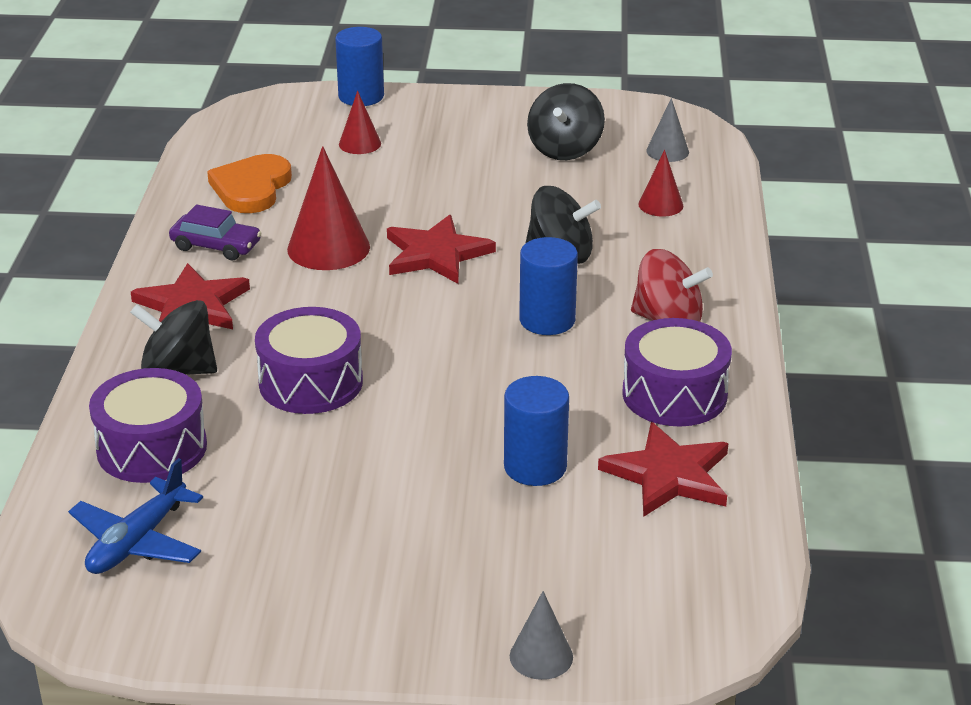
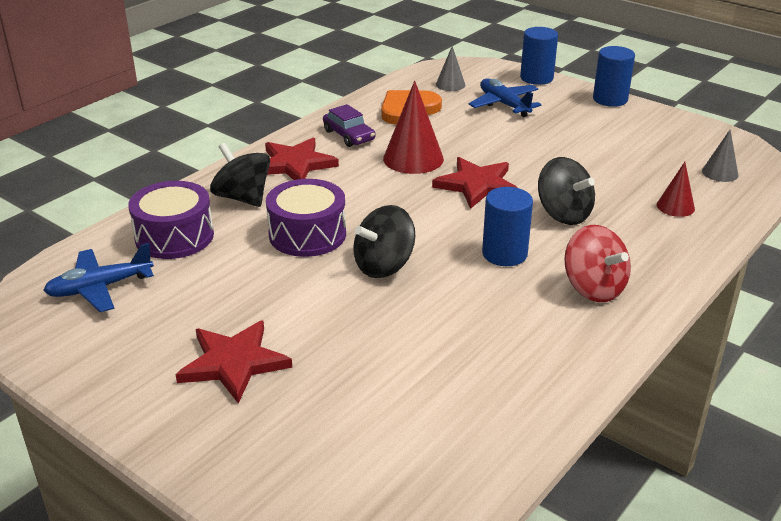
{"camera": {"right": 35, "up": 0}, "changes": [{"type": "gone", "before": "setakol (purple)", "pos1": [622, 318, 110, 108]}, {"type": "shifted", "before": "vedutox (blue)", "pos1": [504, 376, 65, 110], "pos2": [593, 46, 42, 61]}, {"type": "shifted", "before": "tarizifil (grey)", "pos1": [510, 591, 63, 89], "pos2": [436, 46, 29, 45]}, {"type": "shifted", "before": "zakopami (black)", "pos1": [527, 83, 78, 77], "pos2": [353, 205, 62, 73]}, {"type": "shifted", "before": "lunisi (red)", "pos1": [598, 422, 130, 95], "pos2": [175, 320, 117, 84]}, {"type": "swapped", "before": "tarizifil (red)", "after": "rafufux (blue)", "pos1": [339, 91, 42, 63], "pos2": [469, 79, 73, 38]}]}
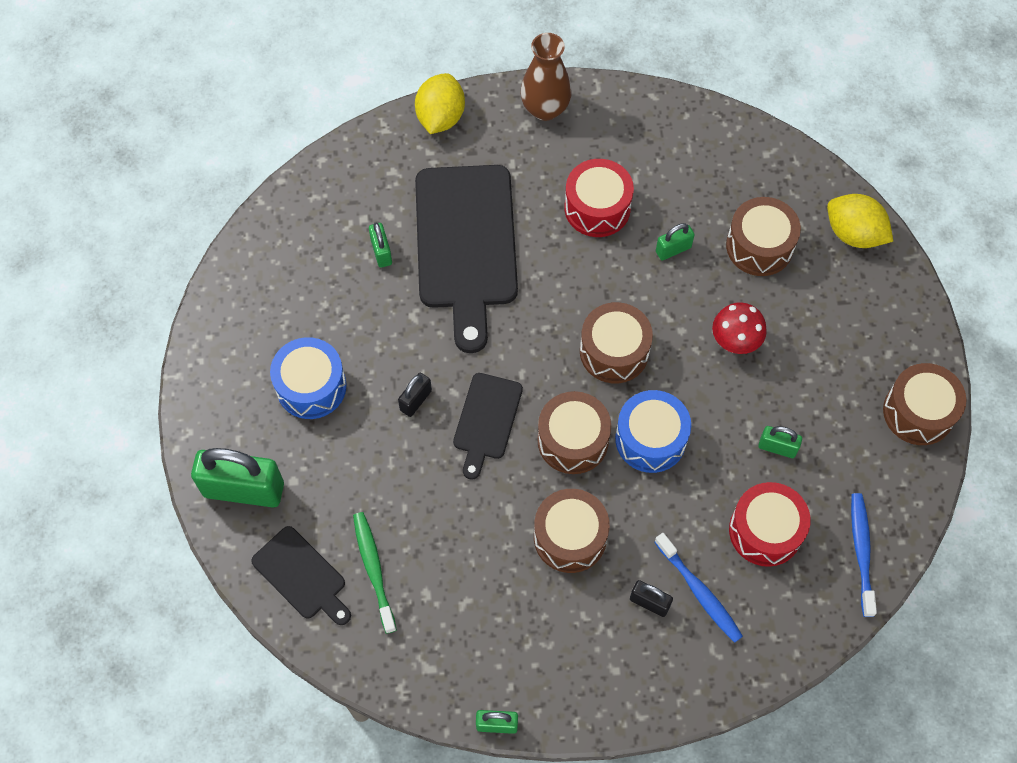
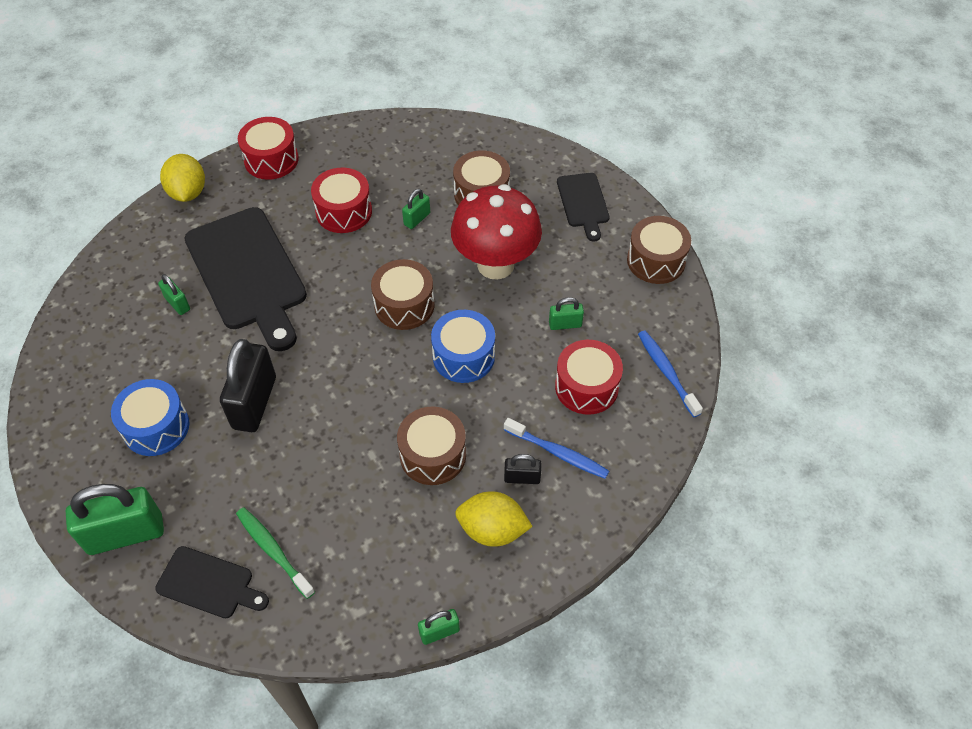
{"camera": {"right": -25, "up": -10}, "changes": [{"type": "gone", "before": "setakol (brown)", "pos1": [537, 391, 74, 83]}, {"type": "shifted", "before": "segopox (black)", "pos1": [453, 373, 70, 107], "pos2": [557, 173, 53, 69]}, {"type": "shifted", "before": "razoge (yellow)", "pos1": [827, 194, 66, 54], "pos2": [455, 491, 78, 56]}, {"type": "swapped", "before": "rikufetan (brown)", "after": "setakol (red)", "pos1": [521, 33, 51, 88], "pos2": [238, 117, 61, 63]}, {"type": "scaled", "before": "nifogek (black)", "pos1": [398, 373, 34, 44], "pos2": [220, 339, 56, 93], "scale": 2.07}, {"type": "scaled", "before": "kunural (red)", "pos1": [712, 302, 55, 52], "pos2": [451, 184, 91, 96], "scale": 1.95}]}
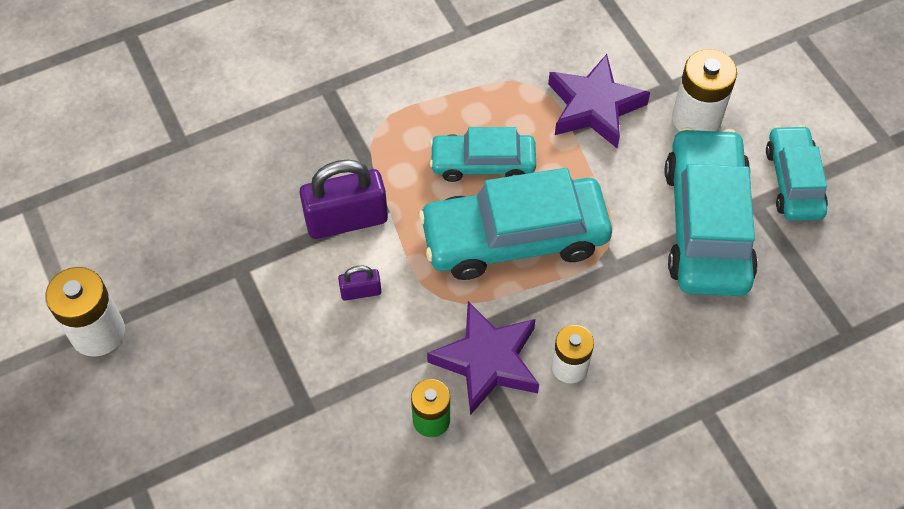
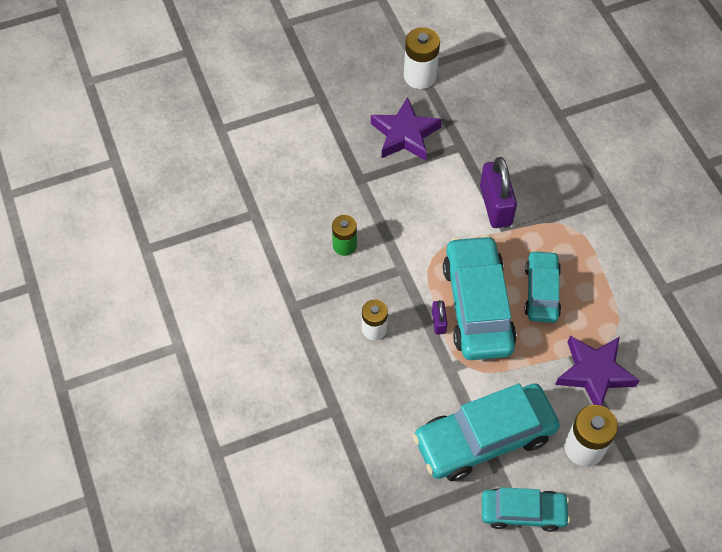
{"camera": {"right": 95, "up": 0}, "changes": [{"type": "shifted", "before": "nifogek (purple)", "pos1": [338, 265, 43, 36], "pos2": [432, 300, 15, 35]}, {"type": "shifted", "before": "lunisi (purple)", "pos1": [427, 301, 112, 114], "pos2": [371, 97, 71, 64]}, {"type": "rotated", "before": "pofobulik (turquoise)", "pos1": [665, 127, 93, 169], "pos2": [413, 383, 147, 98], "turn": 150}]}
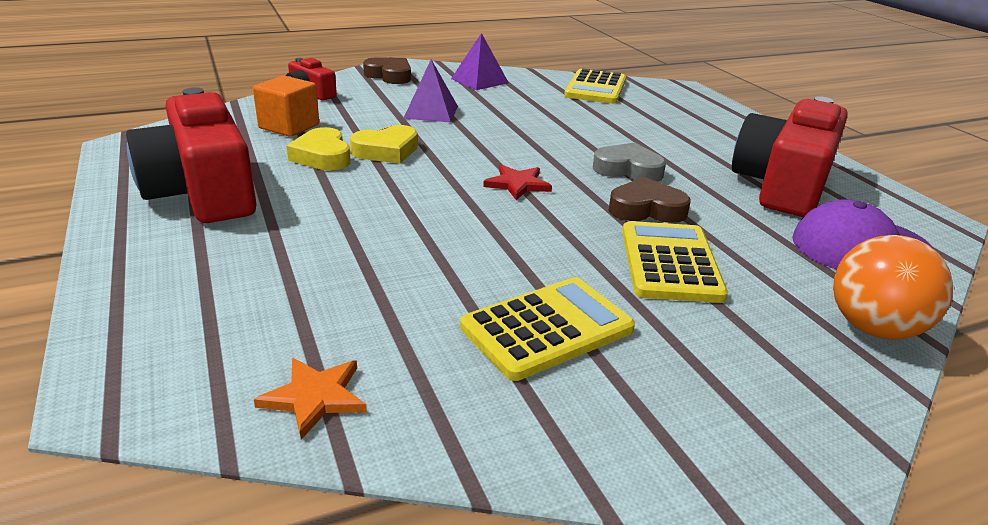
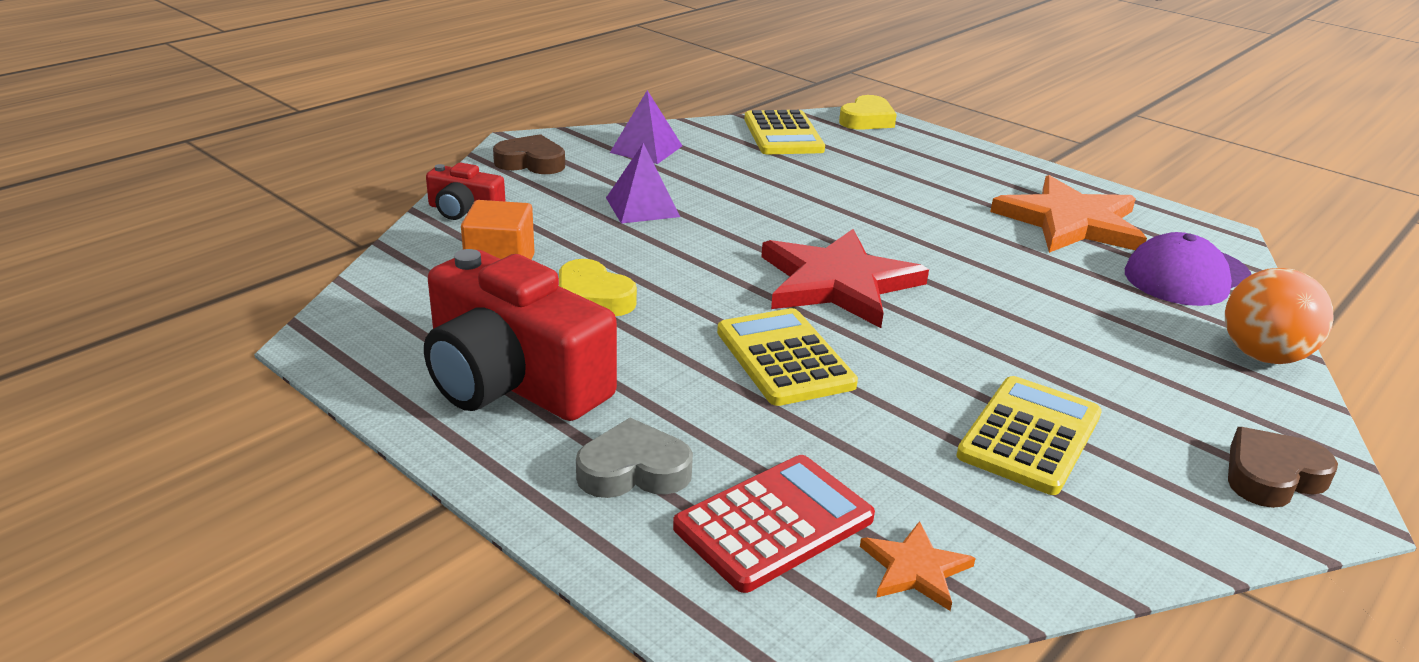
{"camera": {"right": -25, "up": 0}, "changes": [{"type": "new", "after": "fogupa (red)", "pos2": [673, 455, 202, 138]}, {"type": "shifted", "before": "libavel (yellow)", "pos1": [350, 125, 68, 38], "pos2": [839, 95, 58, 35]}, {"type": "shifted", "before": "libavel (grey)", "pos1": [593, 142, 73, 40], "pos2": [576, 418, 117, 80]}, {"type": "shifted", "before": "libavel (brown)", "pos1": [609, 177, 82, 46], "pos2": [1228, 427, 110, 81]}, {"type": "shifted", "before": "fogupa (yellow)", "pos1": [622, 221, 106, 82], "pos2": [717, 308, 141, 98]}, {"type": "swapped", "before": "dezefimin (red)", "after": "lunisi (orange)", "pos1": [732, 96, 116, 121], "pos2": [990, 175, 157, 78]}, {"type": "scaled", "before": "lunisi (red)", "pos1": [483, 165, 69, 35], "pos2": [761, 229, 168, 99], "scale": 2.17}]}
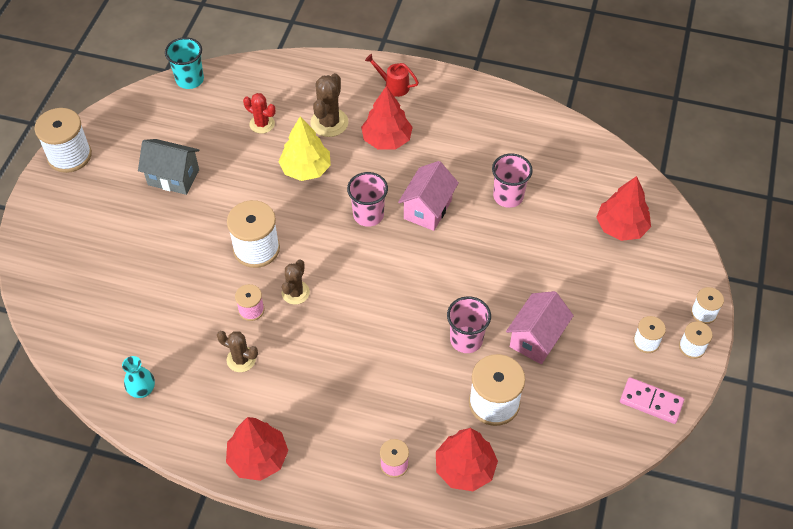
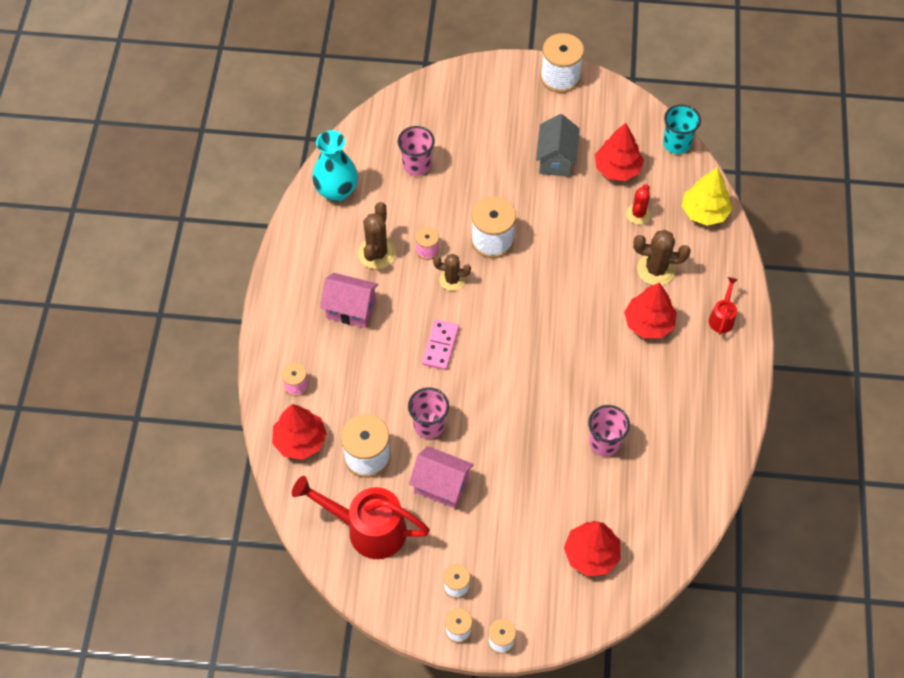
{"camera": {"right": 80, "up": 5}, "changes": [{"type": "new", "after": "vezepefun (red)", "pos2": [292, 476, 138, 83]}, {"type": "shifted", "before": "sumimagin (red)", "pos1": [226, 417, 62, 64], "pos2": [595, 123, 49, 58]}, {"type": "shifted", "before": "sumimagin (yellow)", "pos1": [278, 116, 53, 65], "pos2": [682, 167, 50, 58]}, {"type": "shifted", "before": "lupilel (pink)", "pos1": [347, 172, 41, 55], "pos2": [398, 126, 37, 50]}, {"type": "shifted", "before": "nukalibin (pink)", "pos1": [398, 161, 61, 70], "pos2": [320, 273, 58, 55]}, {"type": "shifted", "before": "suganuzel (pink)", "pos1": [620, 377, 64, 47], "pos2": [422, 319, 37, 51]}, {"type": "scaled", "before": "rikufetan (turquoise)", "pos1": [122, 356, 33, 42], "pos2": [312, 130, 46, 72], "scale": 1.81}, {"type": "scaled", "before": "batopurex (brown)", "pos1": [217, 331, 41, 41], "pos2": [358, 202, 38, 67], "scale": 1.5}]}
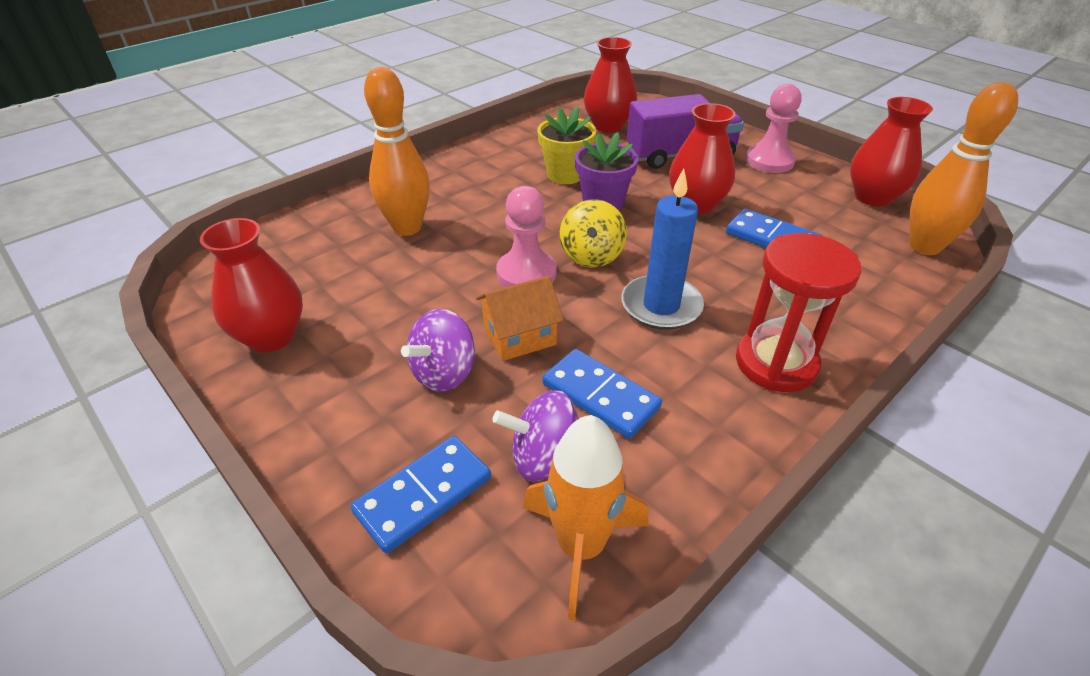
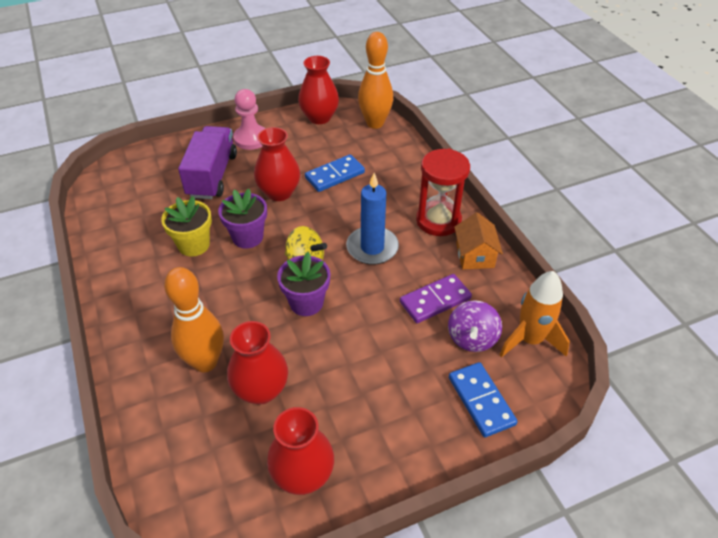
{"camera": {"right": -70, "up": 5}, "changes": [{"type": "gone", "before": "zakopami (purple)", "pos1": [401, 309, 74, 83]}, {"type": "shifted", "before": "nukalibin (orange)", "pos1": [476, 276, 88, 85], "pos2": [454, 212, 49, 58]}, {"type": "shifted", "before": "rikufetan (red)", "pos1": [584, 37, 53, 96], "pos2": [227, 321, 61, 84]}, {"type": "swapped", "before": "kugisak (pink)", "after": "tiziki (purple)", "pos1": [496, 186, 61, 101], "pos2": [277, 252, 53, 64]}, {"type": "repainted", "before": "suganuzel (blue)", "after": "suganuzel (purple)", "pos1": [542, 349, 120, 90], "pos2": [400, 274, 72, 49]}]}
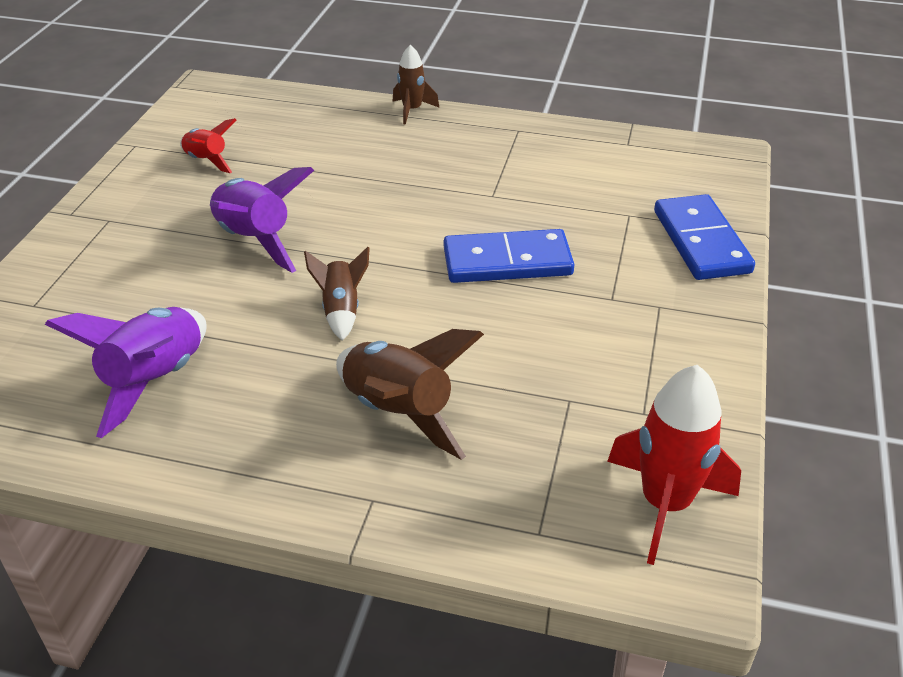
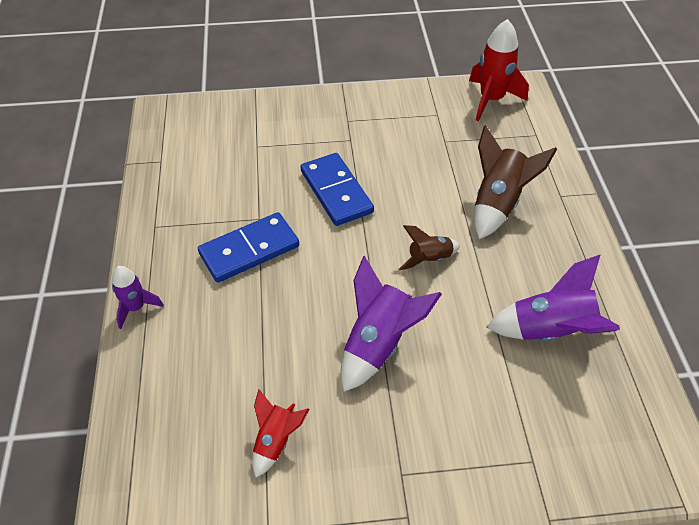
{"camera": {"right": -110, "up": 10}, "changes": [{"type": "shifted", "before": "suganuzel (blue)", "pos1": [654, 194, 101, 86], "pos2": [198, 212, 101, 71]}, {"type": "repainted", "before": "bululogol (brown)", "after": "bululogol (purple)", "pos1": [392, 45, 47, 80], "pos2": [112, 266, 52, 63]}]}
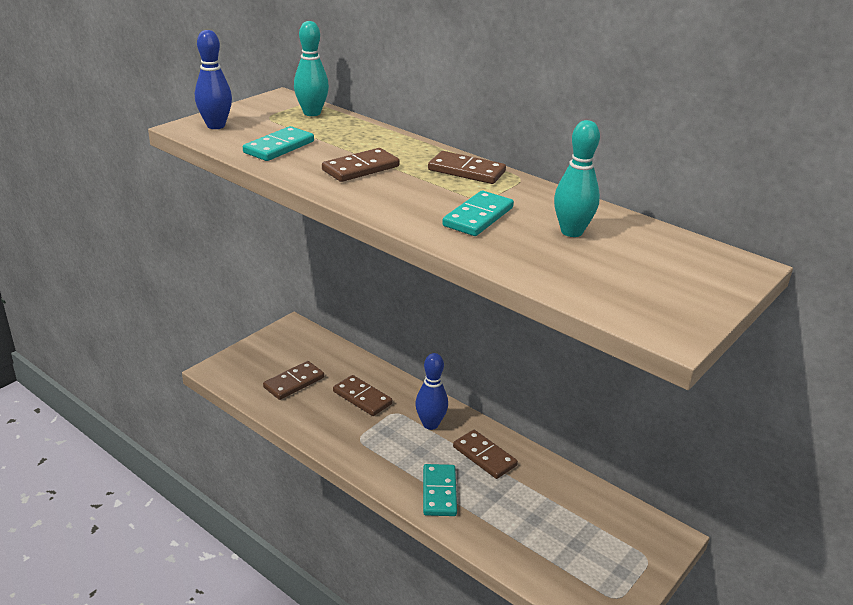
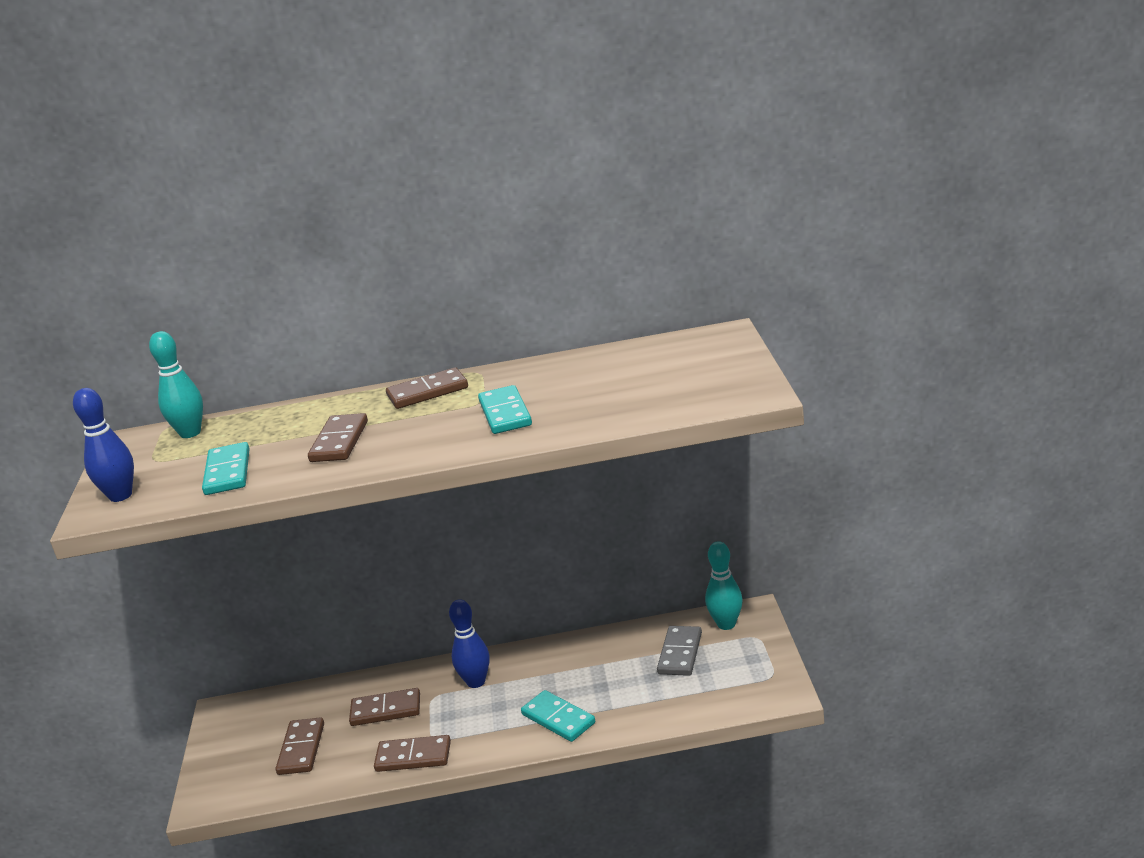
{"camera": {"right": -40, "up": -5}, "changes": [{"type": "new", "after": "suganuzel (grey)", "pos2": [657, 626, 45, 50]}, {"type": "shifted", "before": "suganuzel (brown)", "pos1": [453, 430, 65, 49], "pos2": [374, 735, 77, 37]}, {"type": "shifted", "before": "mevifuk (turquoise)", "pos1": [554, 120, 46, 117], "pos2": [705, 541, 38, 89]}]}
